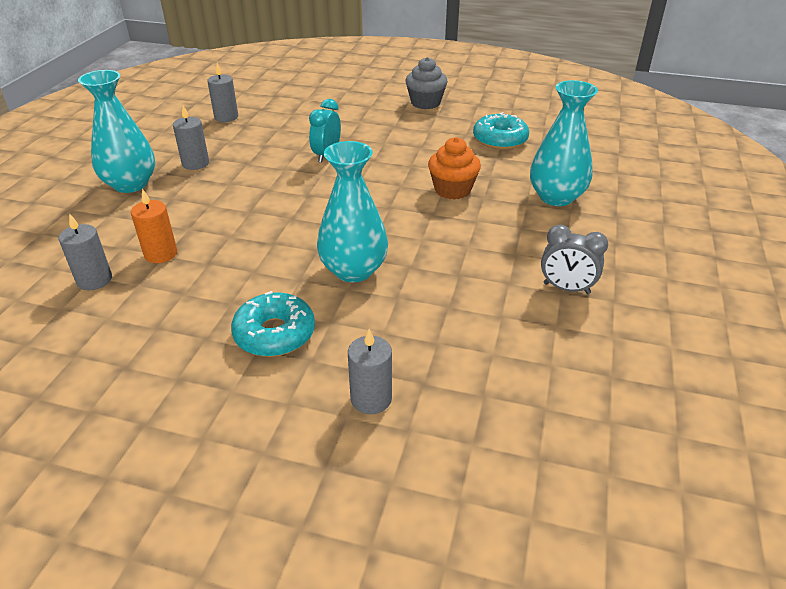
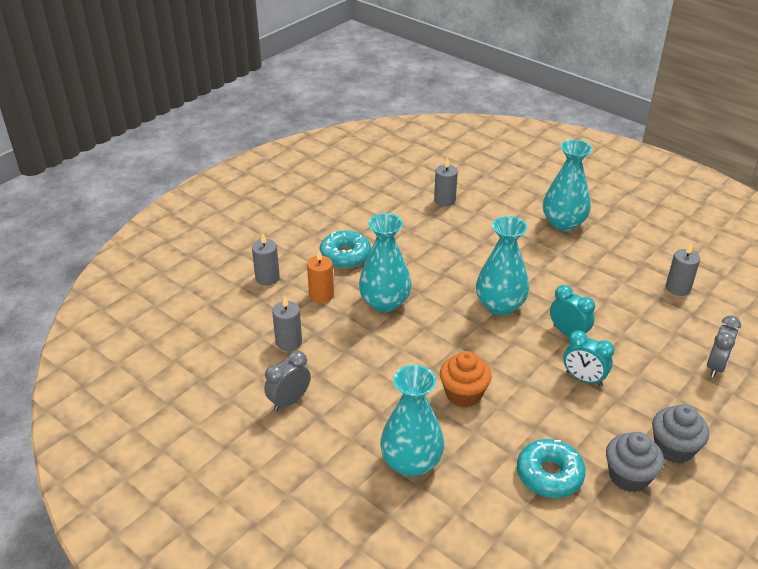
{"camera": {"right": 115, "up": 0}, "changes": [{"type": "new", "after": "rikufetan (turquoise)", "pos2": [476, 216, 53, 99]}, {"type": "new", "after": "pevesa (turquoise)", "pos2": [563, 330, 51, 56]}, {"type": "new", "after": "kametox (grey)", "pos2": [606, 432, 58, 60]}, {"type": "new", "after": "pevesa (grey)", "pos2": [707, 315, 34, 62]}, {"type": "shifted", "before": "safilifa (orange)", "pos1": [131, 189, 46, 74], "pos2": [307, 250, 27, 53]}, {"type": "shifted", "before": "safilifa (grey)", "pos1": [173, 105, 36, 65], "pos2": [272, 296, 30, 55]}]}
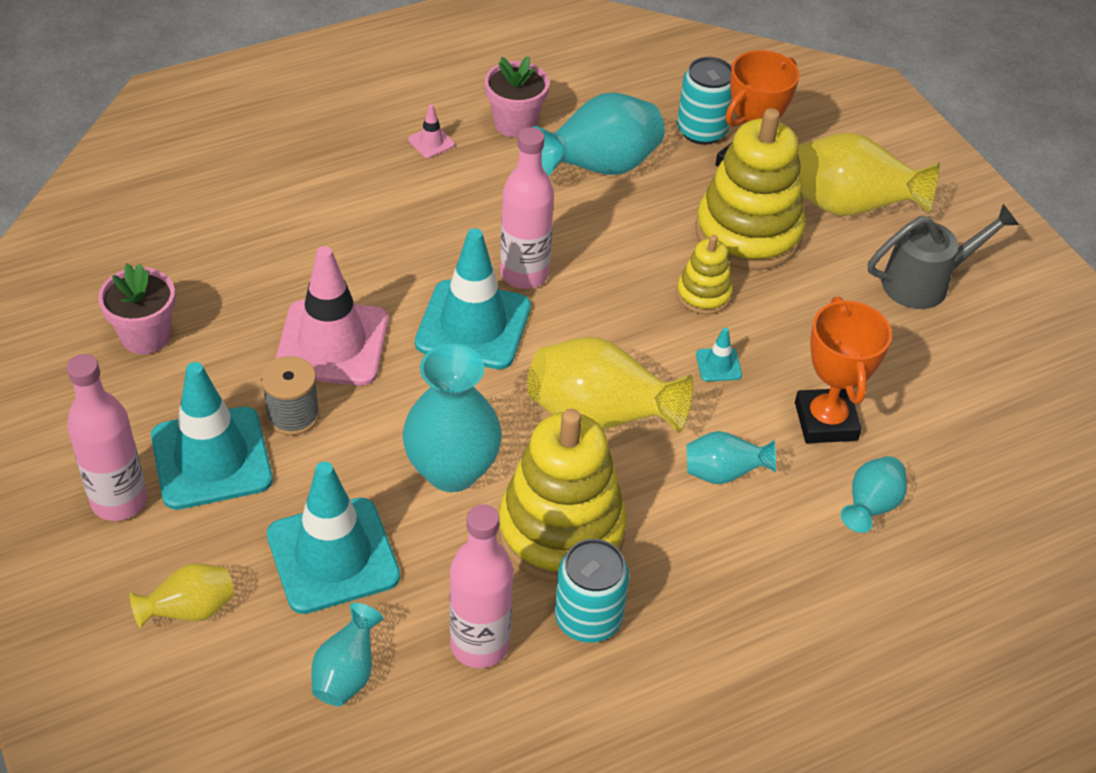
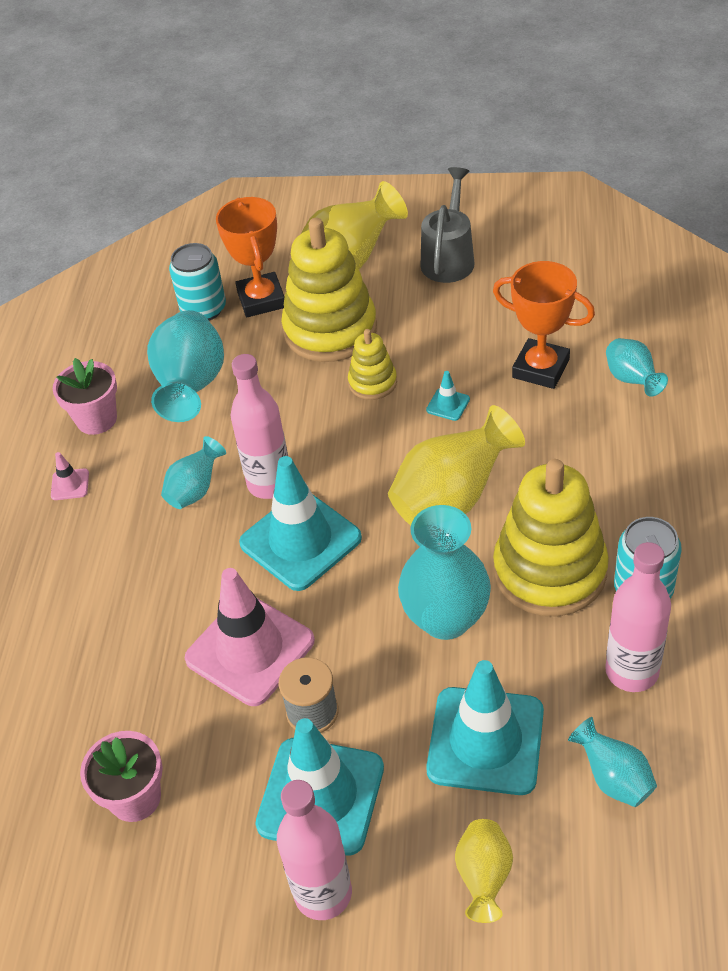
{"camera": {"right": -50, "up": 0}, "changes": [{"type": "shifted", "before": "rikufetan (turquoise)", "pos1": [687, 431, 89, 53], "pos2": [161, 436, 65, 73]}]}
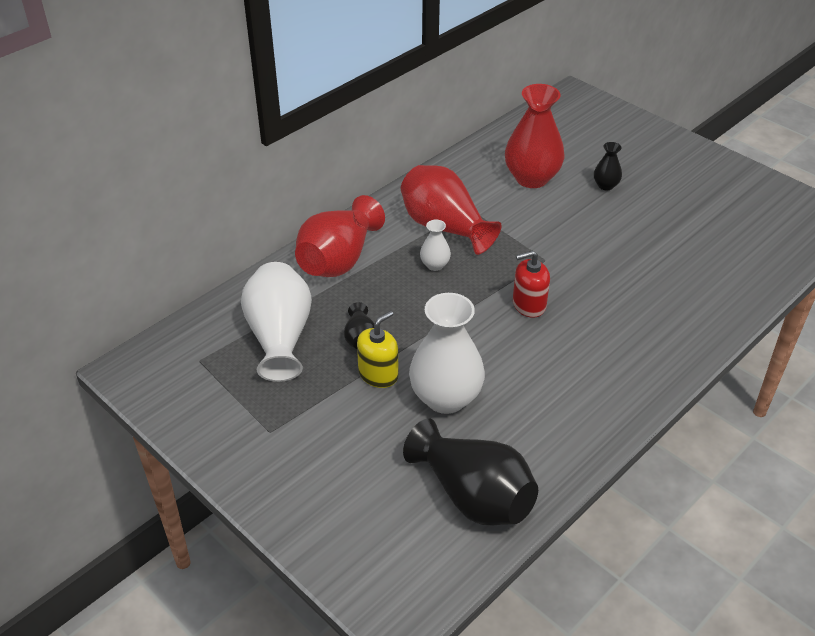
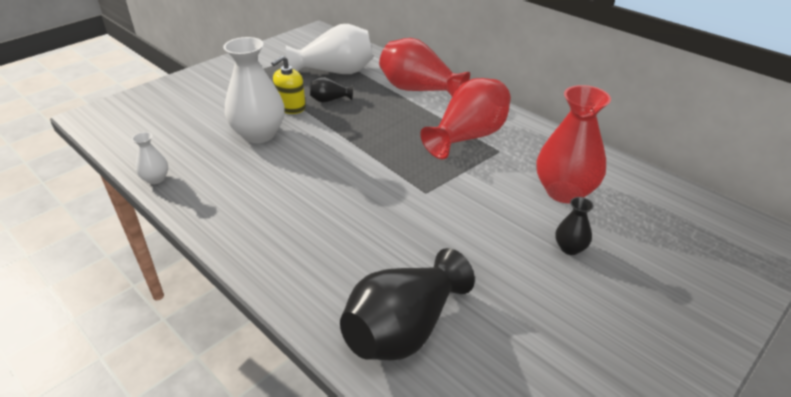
{"camera": {"right": 90, "up": -5}, "changes": [{"type": "gone", "before": "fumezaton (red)", "pos1": [513, 250, 37, 68]}, {"type": "shifted", "before": "rikufetan (black)", "pos1": [403, 419, 135, 106], "pos2": [340, 248, 135, 112]}, {"type": "shifted", "before": "rikufetan (white)", "pos1": [420, 220, 31, 51], "pos2": [132, 132, 36, 52]}, {"type": "rotated", "before": "fumezaton (yellow)", "pos1": [357, 311, 41, 77], "pos2": [271, 56, 35, 58], "turn": 90}]}
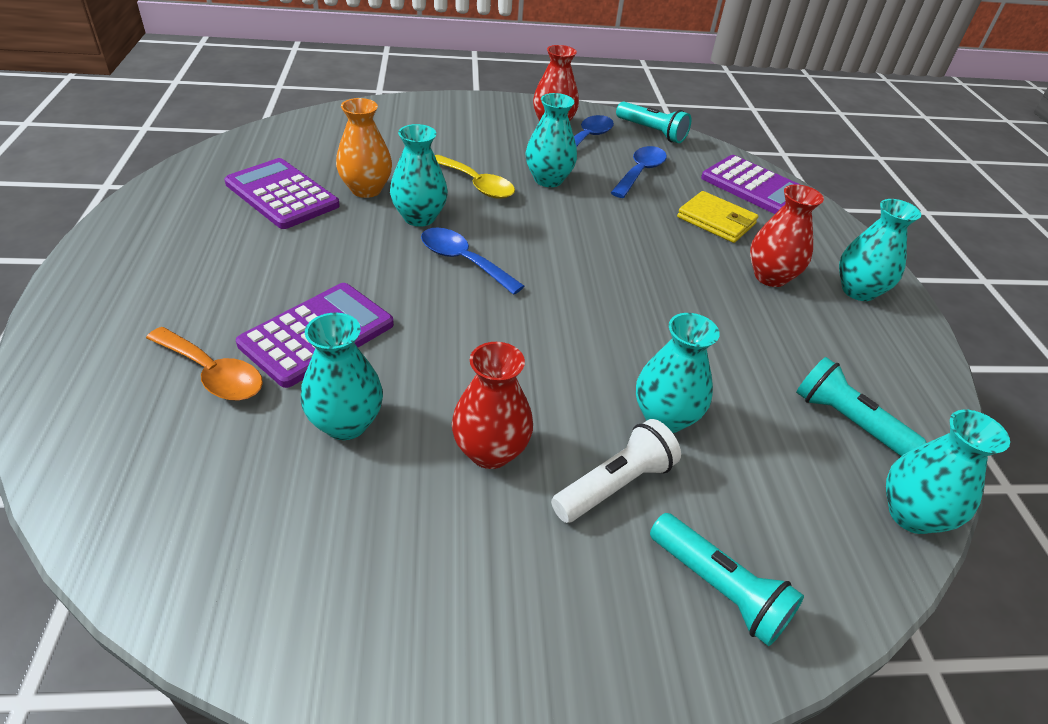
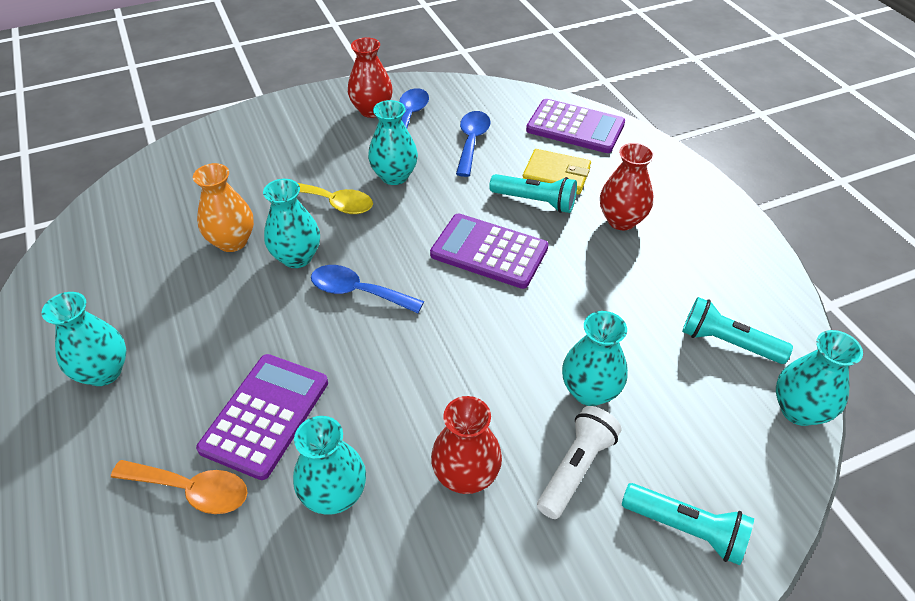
{"camera": {"right": -15, "up": 5}, "changes": [{"type": "shifted", "before": "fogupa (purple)", "pos1": [224, 158, 116, 71], "pos2": [430, 213, 118, 76]}, {"type": "shifted", "before": "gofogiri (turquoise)", "pos1": [616, 101, 75, 42], "pos2": [489, 174, 88, 39]}, {"type": "shifted", "before": "rikufetan (turquoise)", "pos1": [839, 199, 82, 102], "pos2": [42, 292, 84, 94]}]}
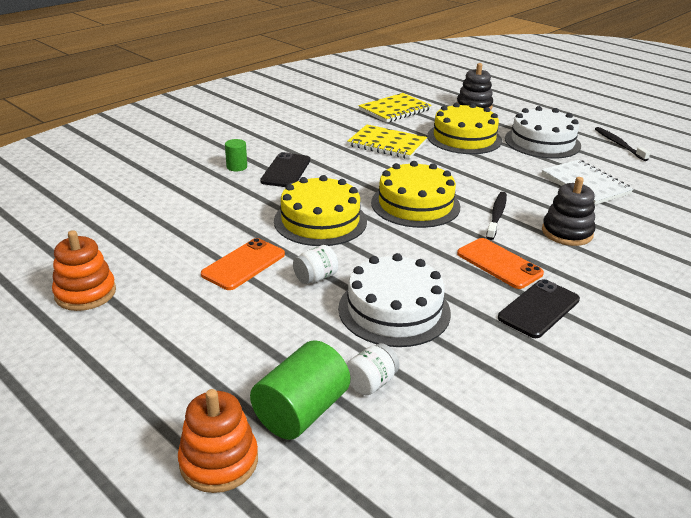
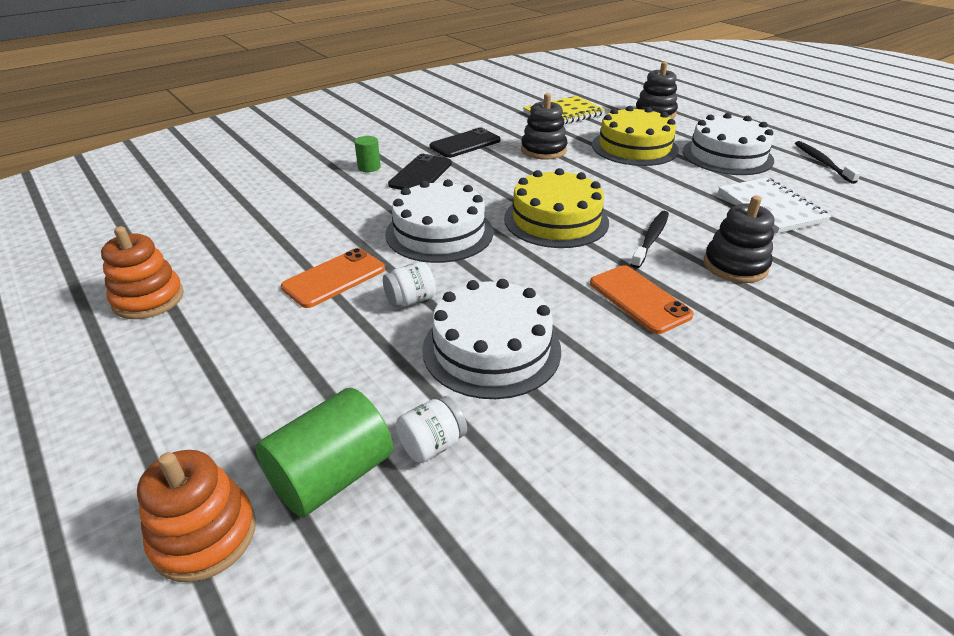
{"camera": {"right": 10, "up": 5}, "changes": [{"type": "shifted", "before": "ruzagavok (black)", "pos1": [498, 279, 82, 59], "pos2": [430, 127, 70, 31]}, {"type": "swapped", "before": "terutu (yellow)", "after": "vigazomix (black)", "pos1": [347, 125, 80, 34], "pos2": [521, 93, 47, 66]}, {"type": "repainted", "before": "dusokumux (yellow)", "after": "dusokumux (white)", "pos1": [274, 175, 93, 71], "pos2": [385, 179, 108, 84]}]}
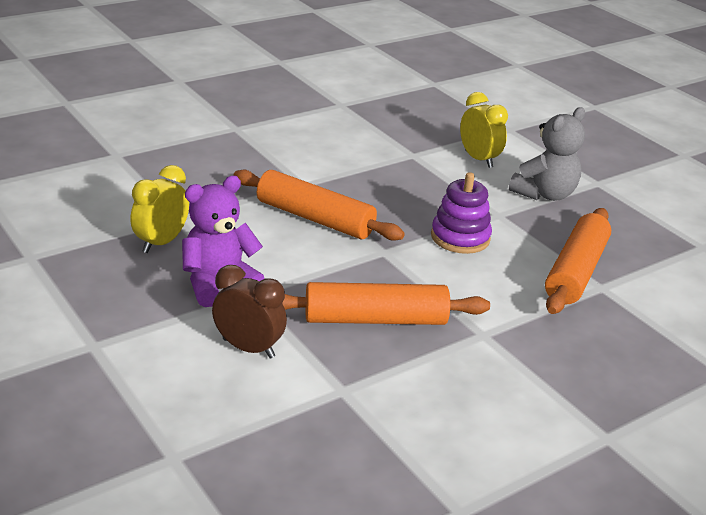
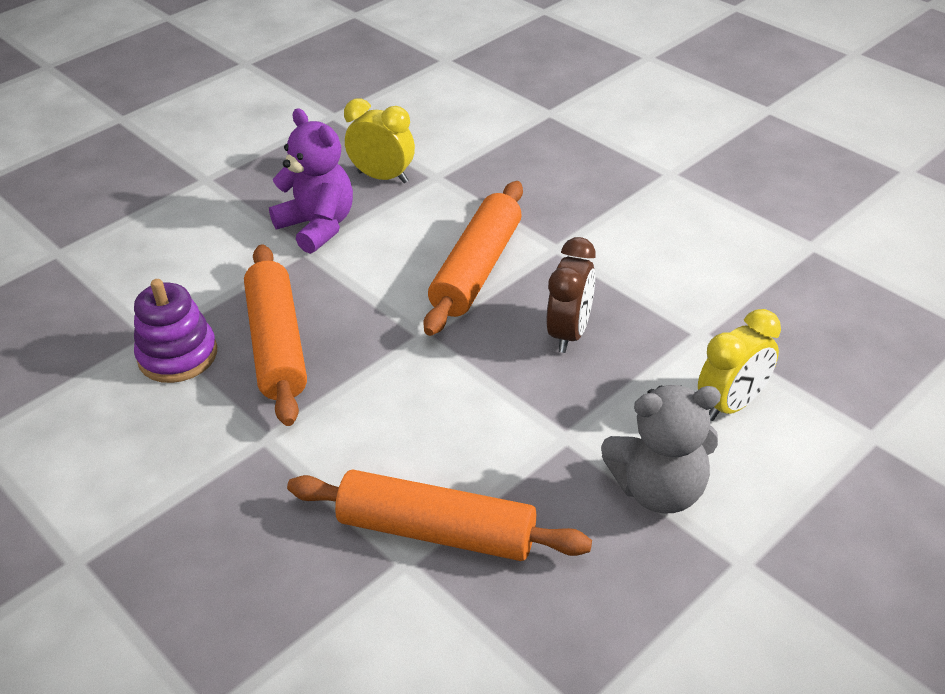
{"camera": {"right": 85, "up": 10}, "changes": [{"type": "shifted", "before": "pevesa (brown)", "pos1": [212, 265, 75, 94], "pos2": [547, 237, 49, 116]}, {"type": "shifted", "before": "vigazomix (purple)", "pos1": [431, 172, 61, 82], "pos2": [134, 279, 83, 104]}, {"type": "rotated", "before": "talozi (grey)", "pos1": [509, 107, 76, 94], "pos2": [601, 385, 120, 128], "turn": -45}]}
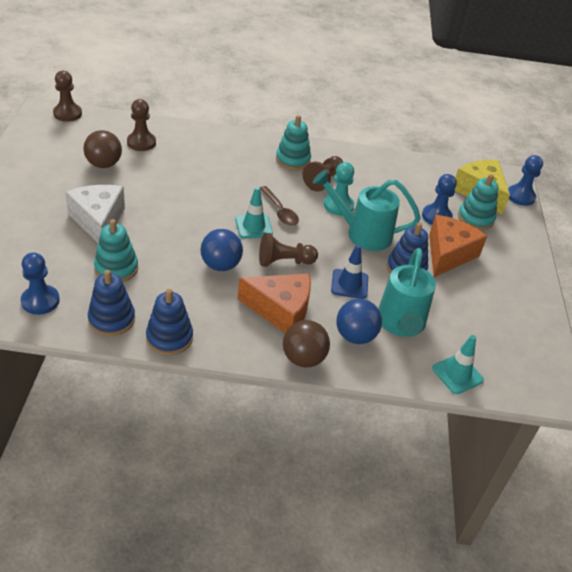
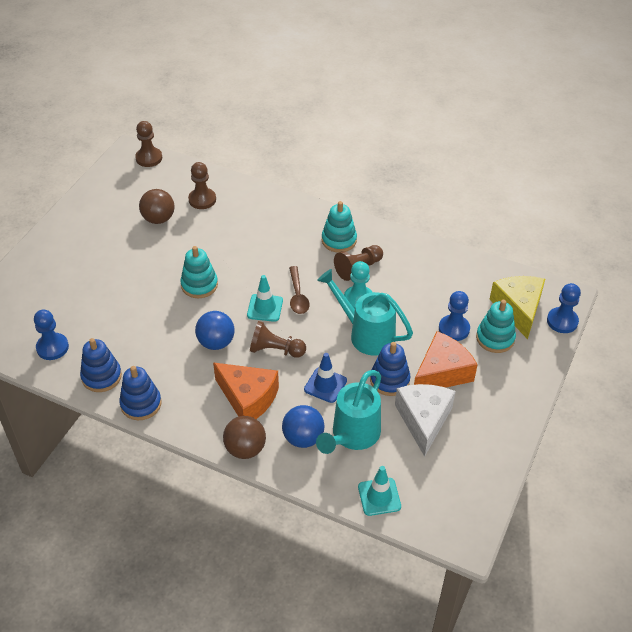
{"camera": {"right": 25, "up": 5}, "changes": [{"type": "shifted", "before": "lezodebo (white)", "pos1": [65, 185, 60, 59], "pos2": [395, 384, 61, 73]}, {"type": "shifted", "before": "vigazomix (turquoise)", "pos1": [94, 219, 44, 63], "pos2": [180, 246, 38, 52]}]}
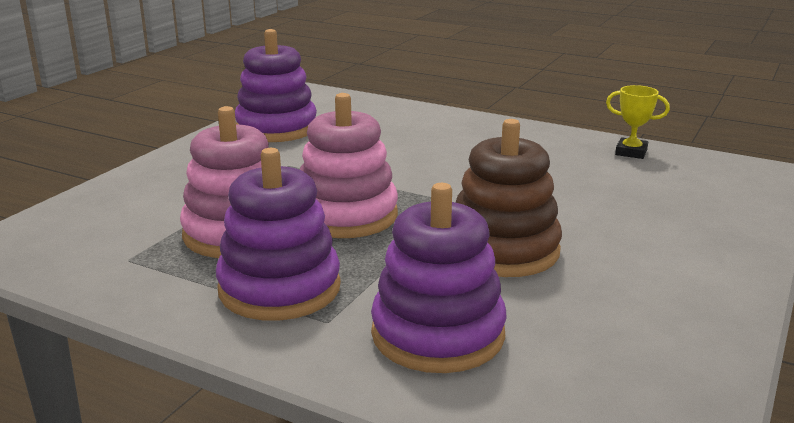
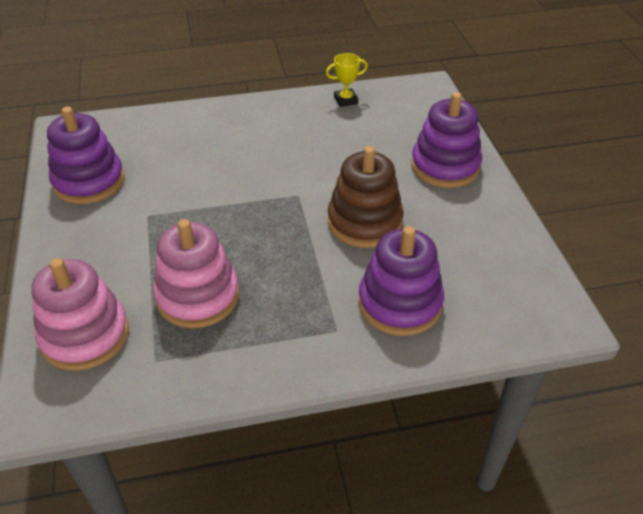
{"camera": {"right": -40, "up": 20}, "changes": [{"type": "shifted", "before": "vigazomix (purple)", "pos1": [216, 148, 125, 173], "pos2": [411, 92, 71, 96]}, {"type": "shifted", "before": "vigazomix (pink)", "pos1": [300, 93, 98, 145], "pos2": [31, 258, 98, 113]}]}
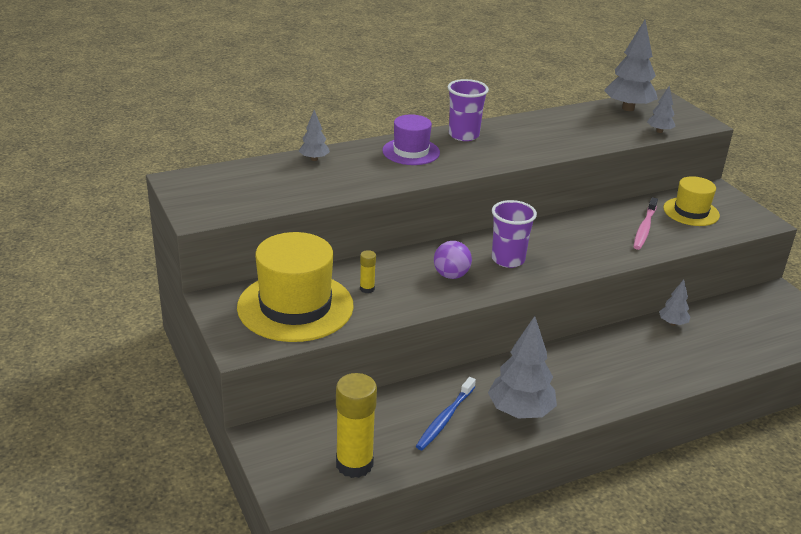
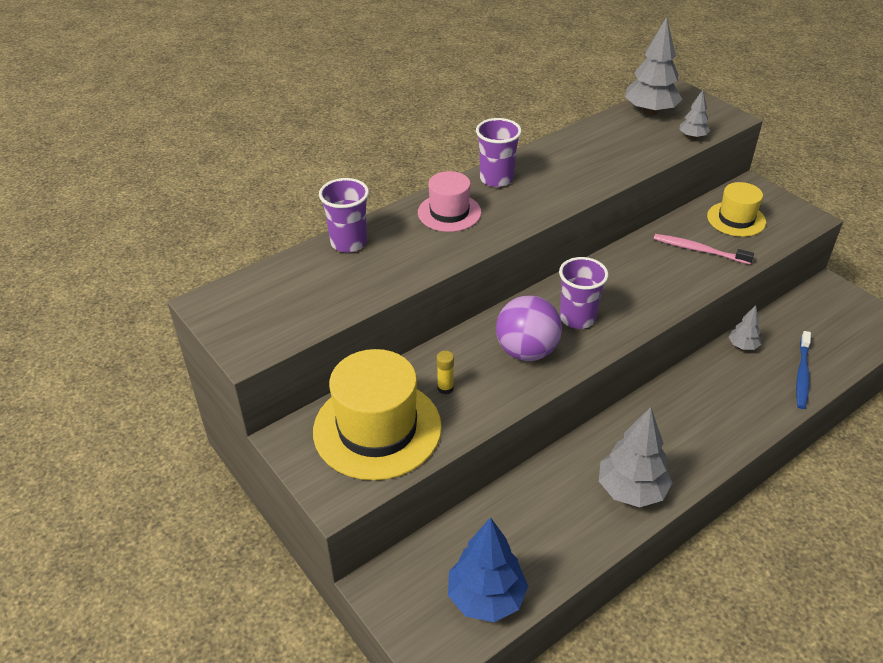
{"camera": {"right": -10, "up": 10}, "changes": [{"type": "shifted", "before": "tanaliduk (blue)", "pos1": [416, 377, 60, 74], "pos2": [796, 331, 15, 78]}, {"type": "swapped", "before": "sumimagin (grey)", "after": "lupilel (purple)", "pos1": [299, 110, 31, 51], "pos2": [319, 178, 50, 75]}, {"type": "swapped", "before": "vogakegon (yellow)", "after": "sumimagin (blue)", "pos1": [336, 373, 41, 105], "pos2": [448, 517, 80, 105]}, {"type": "repainted", "before": "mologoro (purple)", "after": "mologoro (pink)", "pos1": [383, 115, 57, 50], "pos2": [418, 171, 63, 61]}, {"type": "rotated", "before": "tanaliduk (pink)", "pos1": [634, 197, 24, 53], "pos2": [654, 234, 100, 30], "turn": 105}, {"type": "scaled", "before": "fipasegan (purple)", "pos1": [434, 241, 38, 38], "pos2": [496, 295, 66, 66], "scale": 1.57}]}
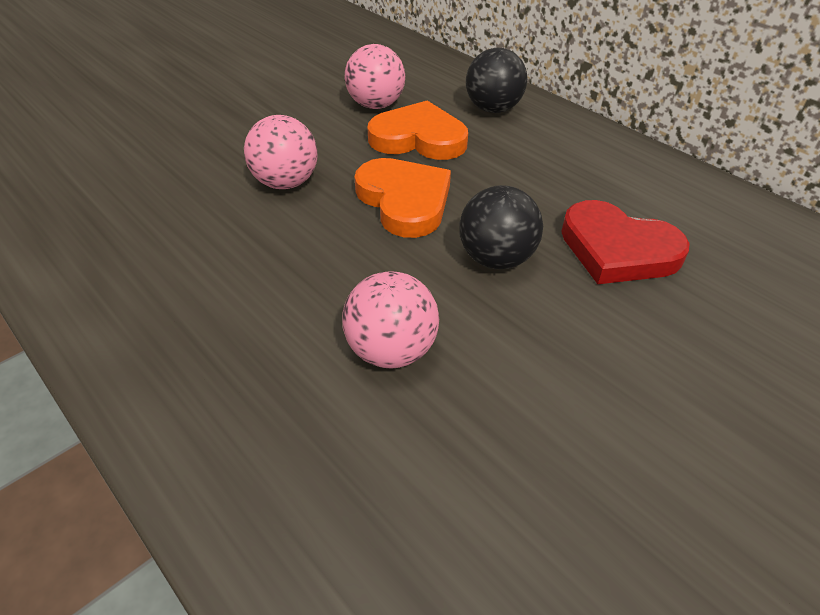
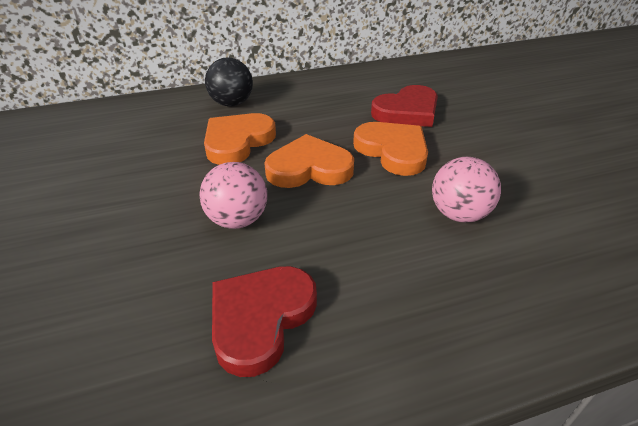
{"camera": {"right": -65, "up": -5}, "changes": [{"type": "gone", "before": "fipasegan (pink)", "pos1": [345, 44, 60, 65]}, {"type": "new", "after": "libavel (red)", "pos2": [212, 266, 105, 111]}, {"type": "swapped", "before": "fipasegan (black)", "after": "libavel (orange)", "pos1": [459, 185, 84, 84], "pos2": [353, 122, 75, 54]}]}
